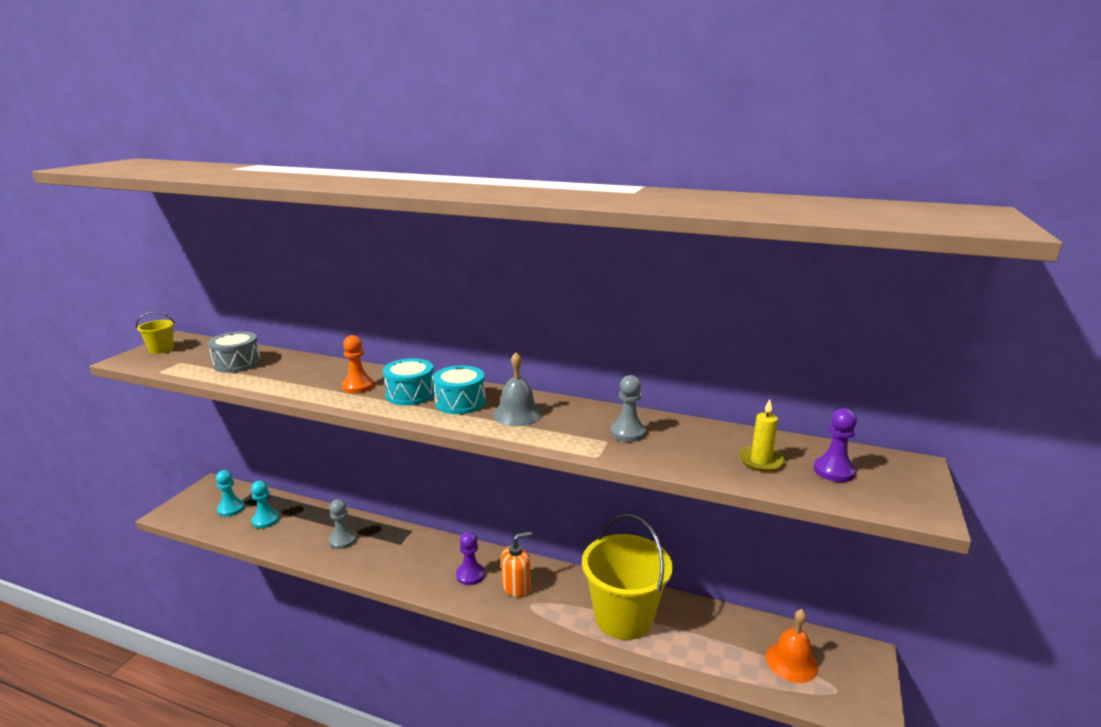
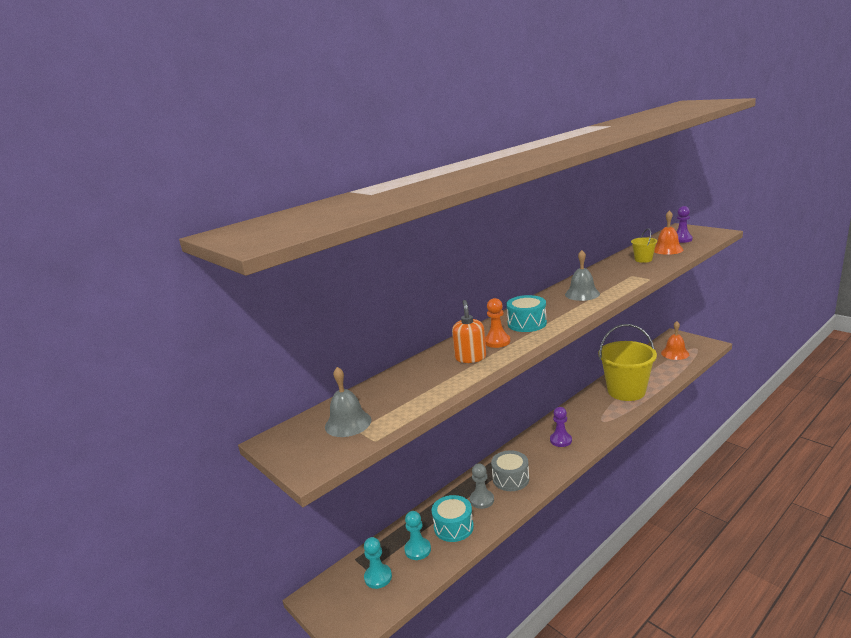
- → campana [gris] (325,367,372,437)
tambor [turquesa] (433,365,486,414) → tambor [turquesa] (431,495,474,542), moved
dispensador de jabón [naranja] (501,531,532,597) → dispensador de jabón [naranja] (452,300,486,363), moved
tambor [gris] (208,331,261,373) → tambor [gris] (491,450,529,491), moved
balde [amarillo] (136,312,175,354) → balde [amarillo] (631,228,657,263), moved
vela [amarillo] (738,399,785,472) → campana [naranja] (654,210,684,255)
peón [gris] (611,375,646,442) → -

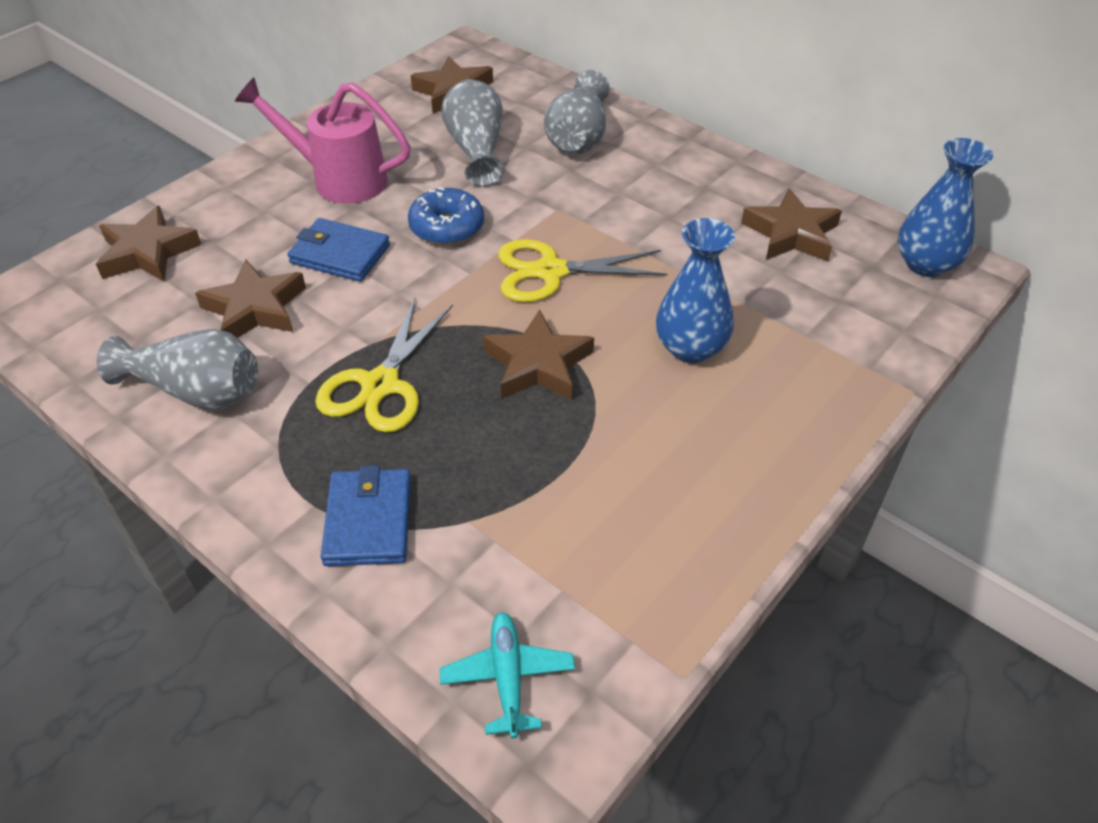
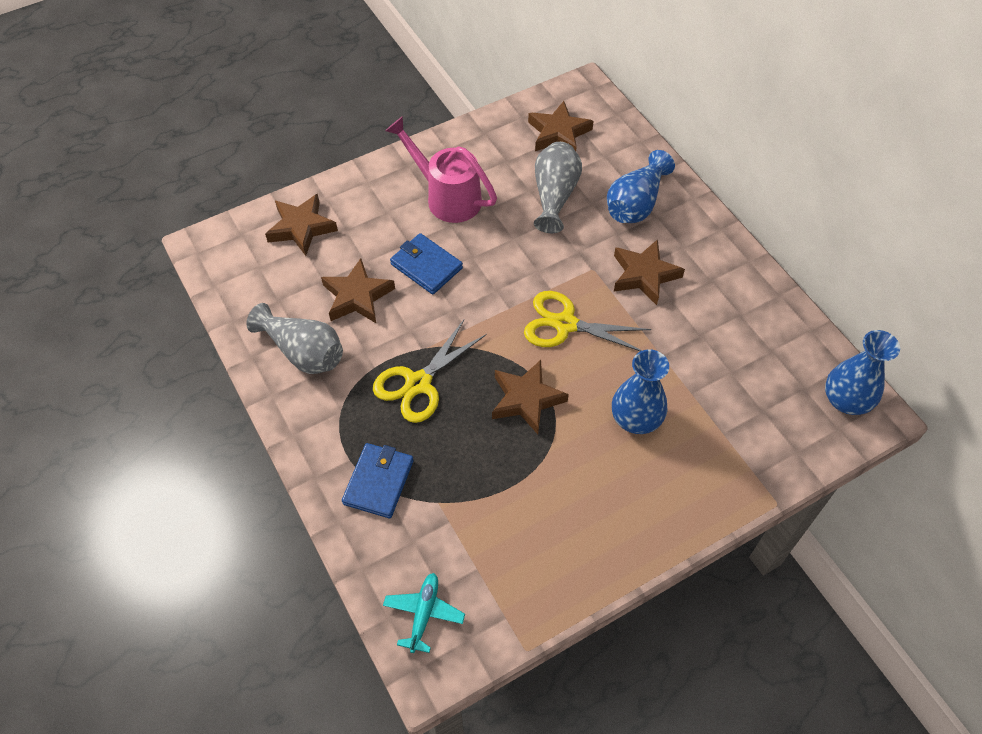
florero [gris] (544,70,610,154) → florero [azul] (607,150,675,223)
estrella [marrón] (741,188,842,262) → estrella [marrón] (614,239,685,305), moved
rosquilla [azul] (408,187,484,245) → -

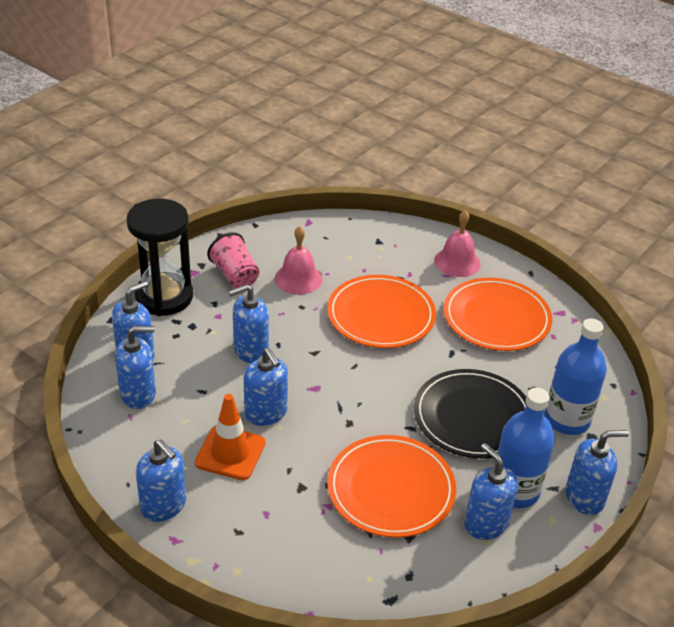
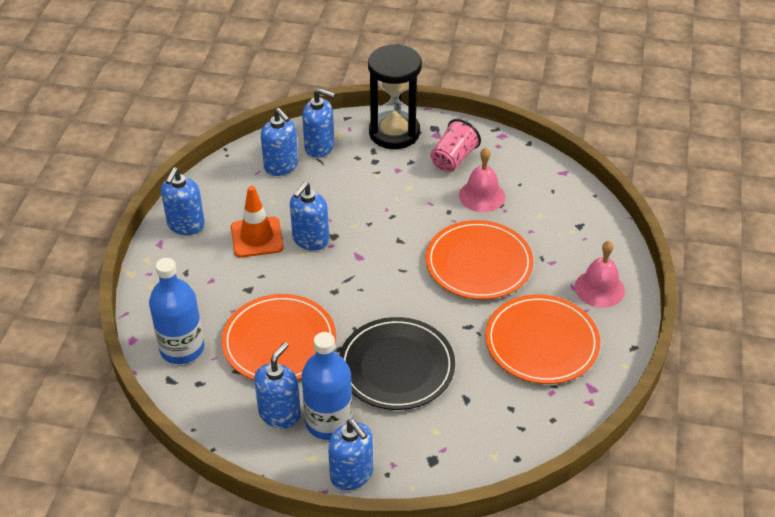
botella [azul] (545,318,607,435) → botella [azul] (149,258,204,364), moved
dispensador de jabón [azul] (228,284,269,363) → -

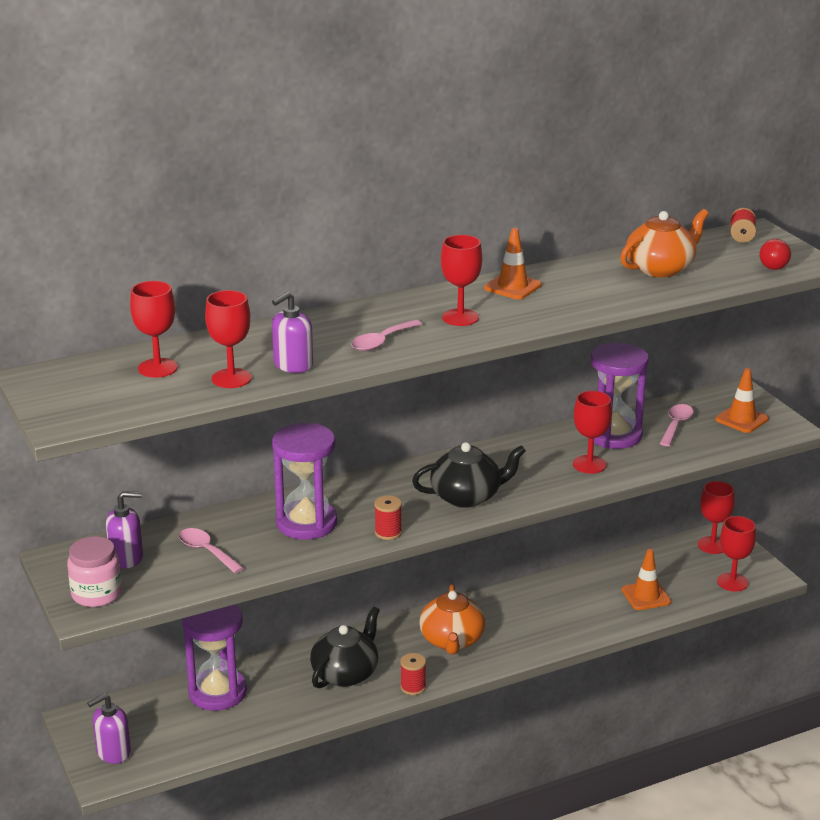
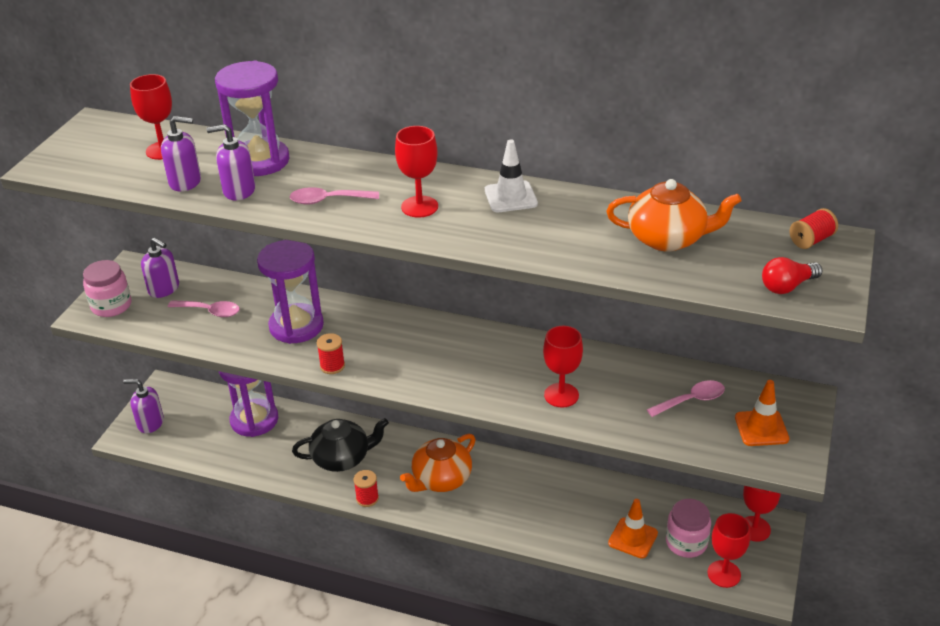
copa [rojo] (205,290,252,388) → dispensador de jabón [morado] (161,116,201,191)
cuchara [rosa] (179,528,244,573) → cuchara [rosa] (168,300,240,317), 105 degrees clockwise
reloj de arena [morado] (591,343,649,449) → reloj de arena [morado] (215,61,290,176), moved
cono de tráfico [naranja] (484,228,542,299) → cono de tráfico [blanco] (485,139,538,212)
- → tarro [rosa] (666,499,711,558)
tetera [negro] (412,442,526,508) → -

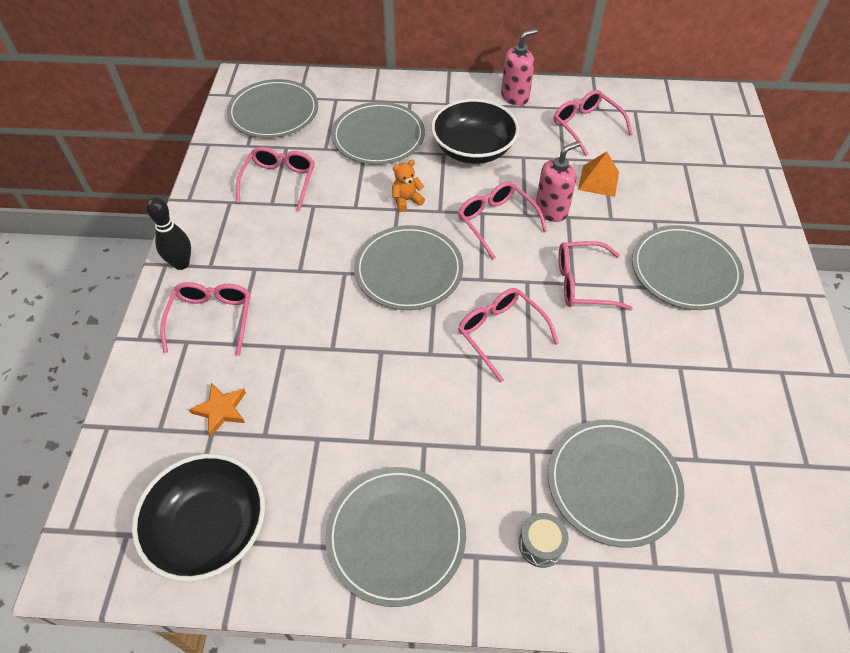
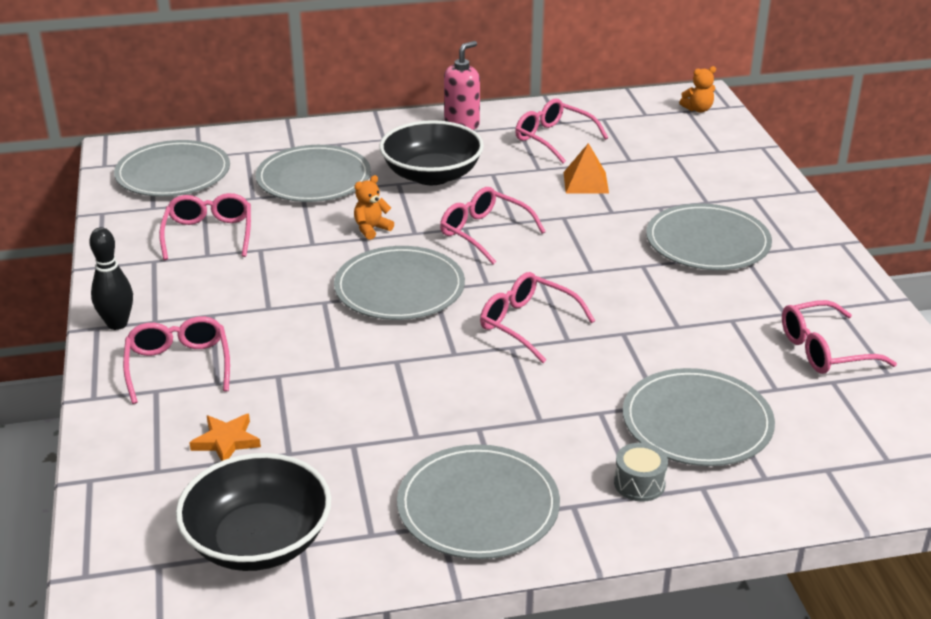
- → osito [naranja] (679,66,716,113)
gafas [rosa] (559,241,633,311) → gafas [rosa] (782,300,897,374), moved
dispensador de jabón [rosa] (536,141,581,222) → -

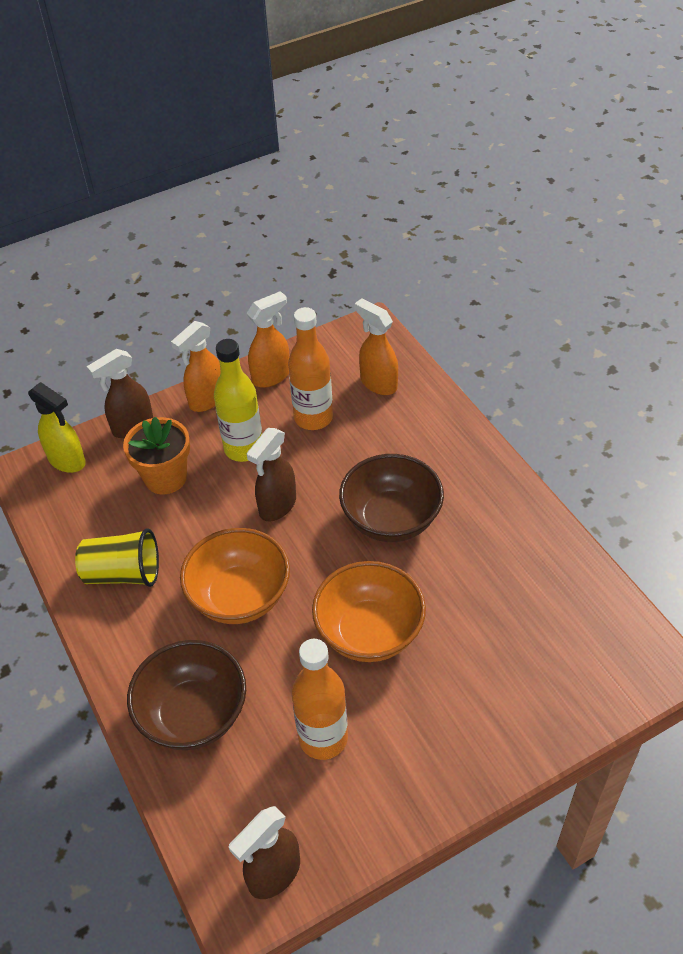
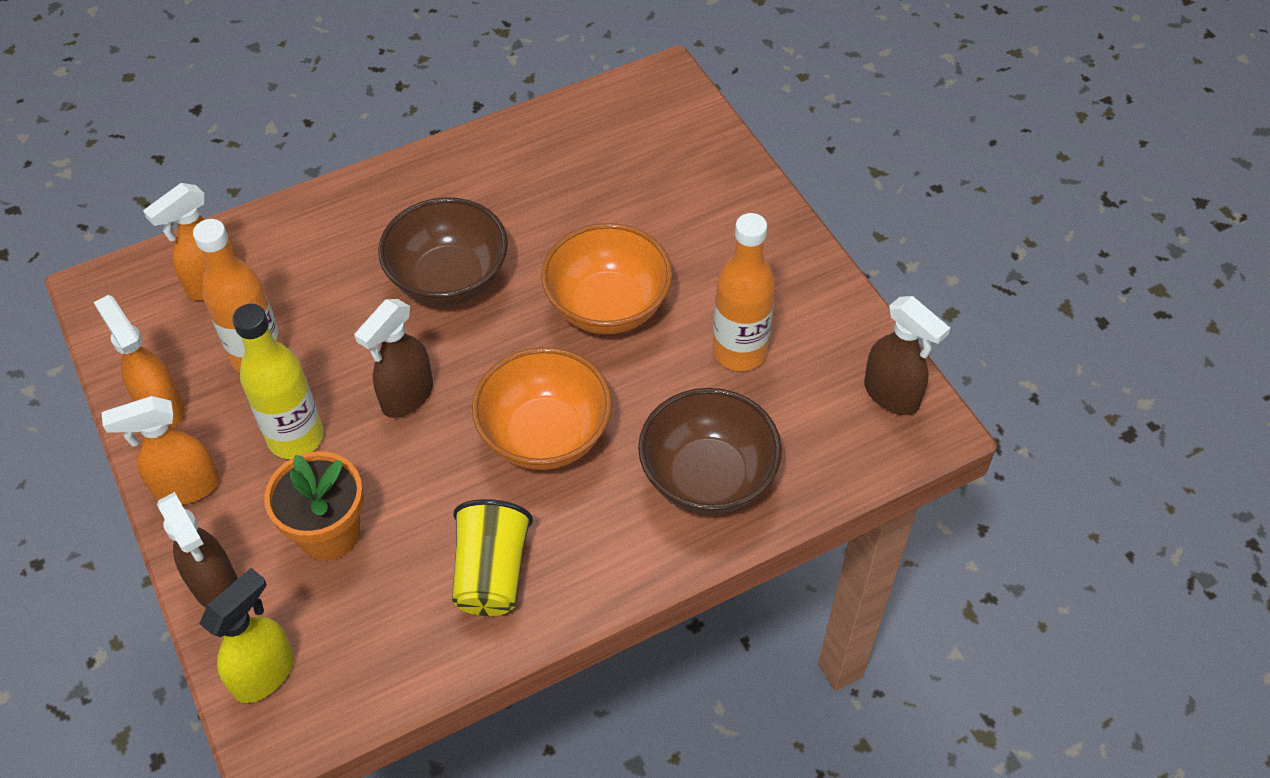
pulverizador [naranja] (171,321,220,412) → pulverizador [naranja] (101,396,220,505), 120 degrees clockwise
pulverizador [marrón] (246,428,296,521) → pulverizador [marrón] (354,299,433,418), 90 degrees clockwise

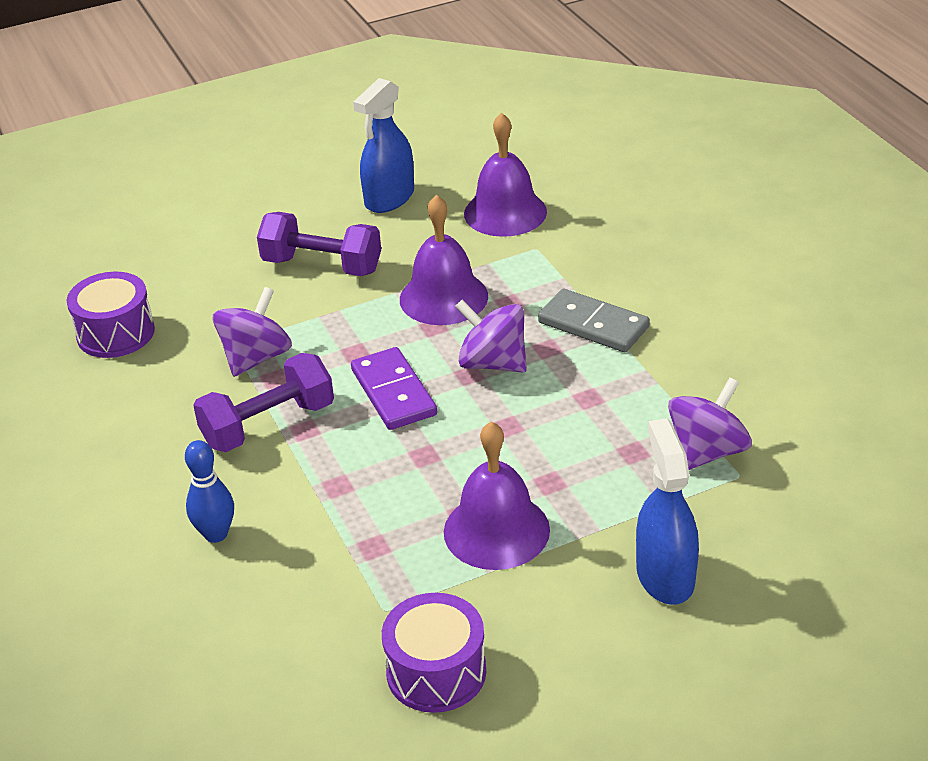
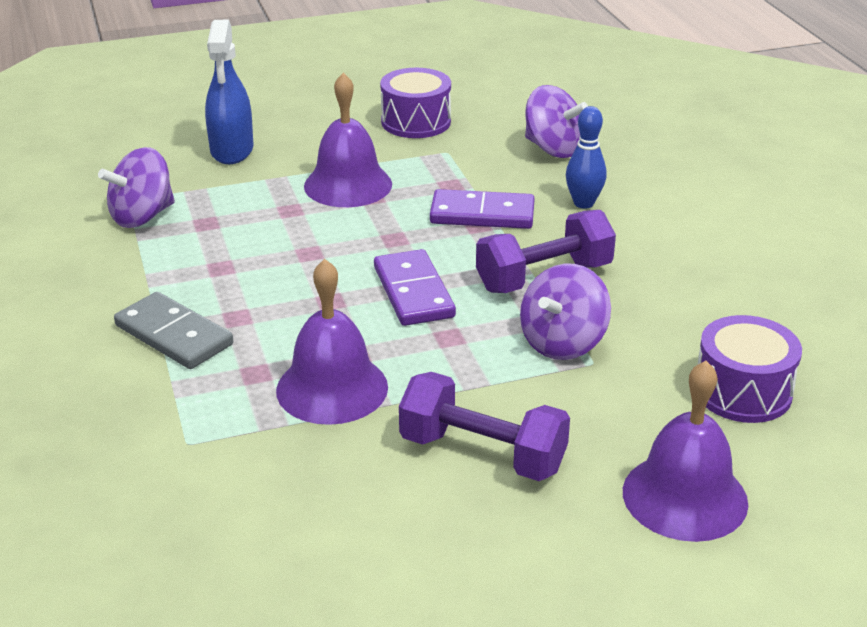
- → ficha de dominó [morado] (430,189,535,229)
peonza [morado] (455,300,527,373) → peonza [morado] (525,85,588,158), moved
campana [morado] (464,113,547,237) → campana [morado] (623,361,748,542), moved
pulverizador [azul] (353,78,414,213) → -

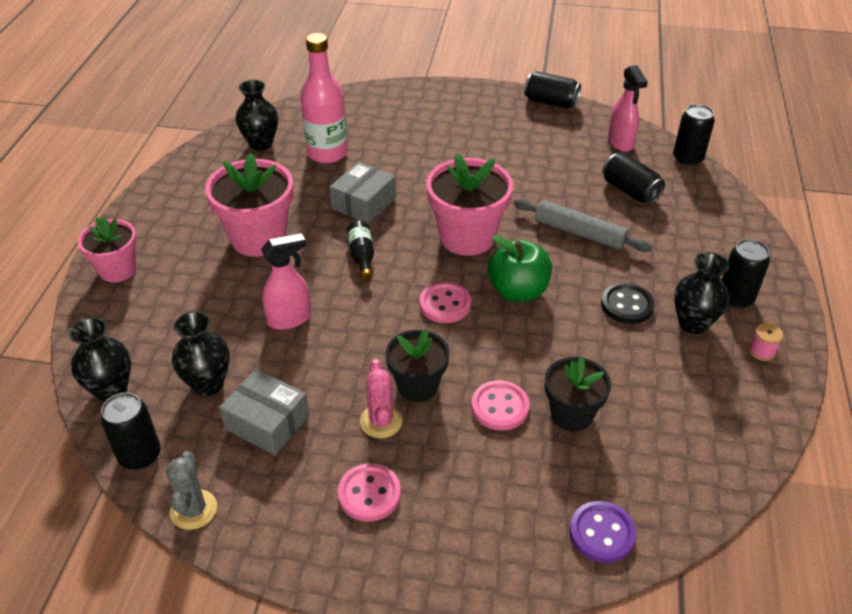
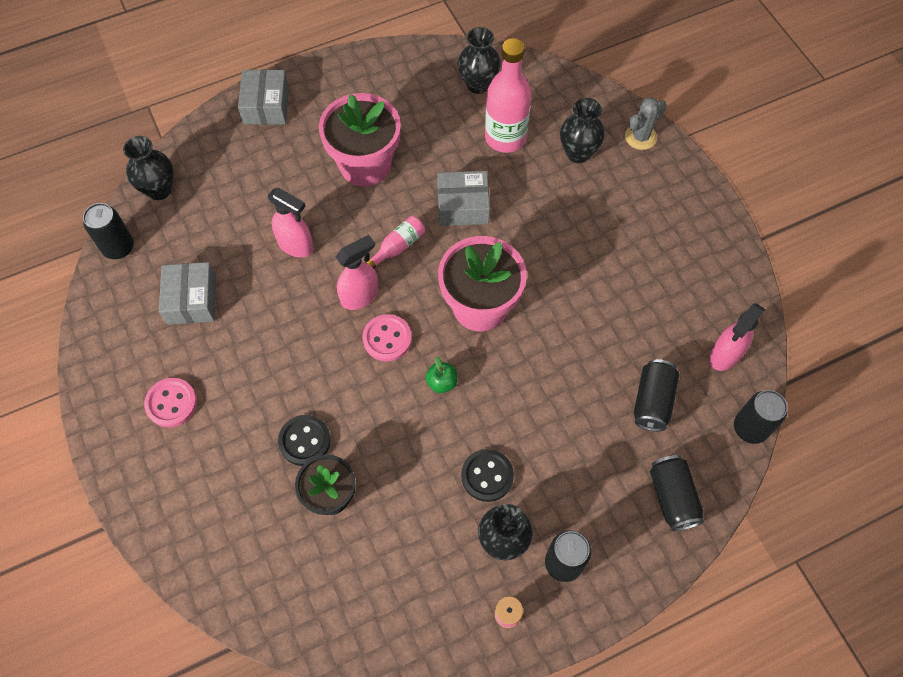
maceta [rosa] (78,216,137,283) → caja [gris] (238,70,289,125)
botón [rosa] (471,380,530,431) → botón [negro] (278,415,330,466)
- → pulverizador [rosa] (336,235,378,310)
botella [negro] (347,221,374,281) → botella [rosa] (365,216,425,268)
manzana [verde] (488,235,552,302) → manzana [verde] (425,357,457,393), x0.51
florero [negro] (172,311,230,396) → florero [negro] (560,98,605,163), moved
cactus [gris] (166,451,217,530) → cactus [gris] (625,97,666,150), moved
lata [negro] (524,71,581,109) → lata [negro] (650,455,704,531), moved
cactus [rosa] (360,359,403,438) → -
maceta [negro] (386,329,449,402) → -
rodillo [gris] (514,199,652,252) → -
botón [morado] (569,501,636,563) → -

